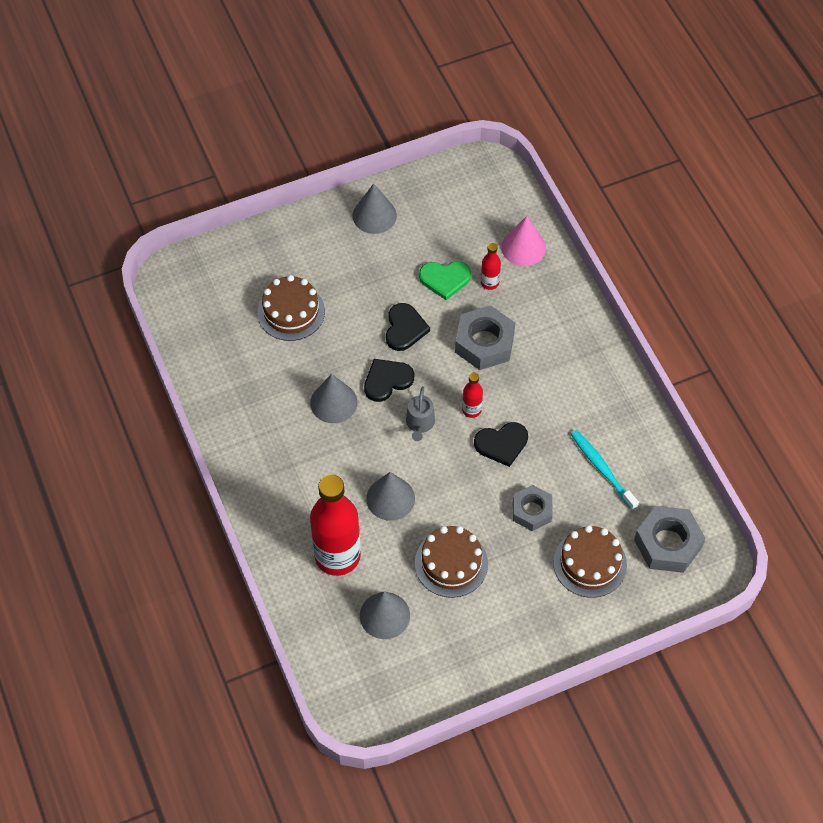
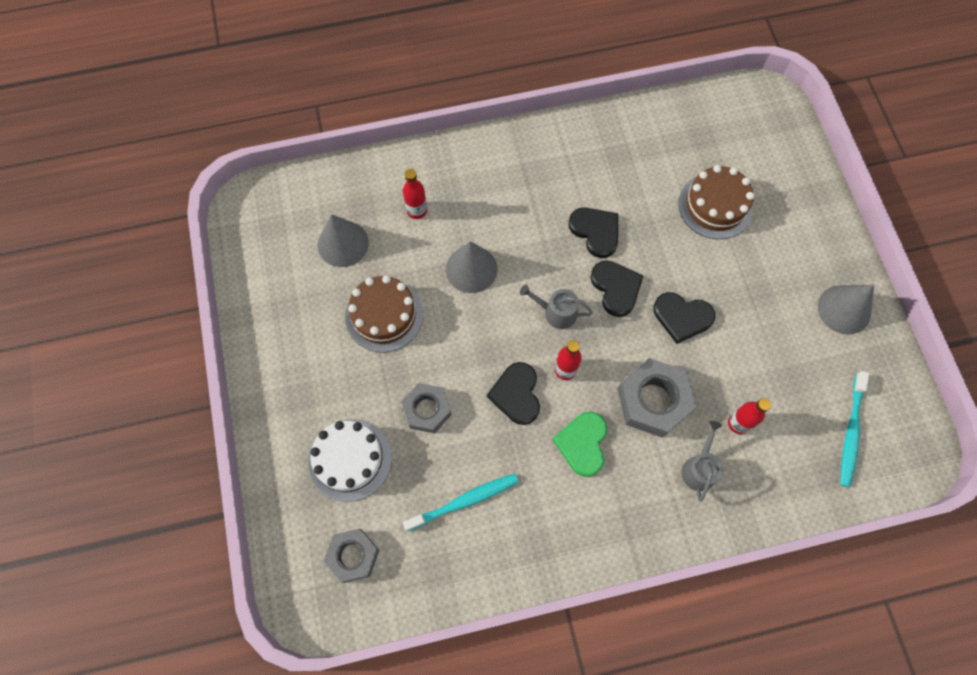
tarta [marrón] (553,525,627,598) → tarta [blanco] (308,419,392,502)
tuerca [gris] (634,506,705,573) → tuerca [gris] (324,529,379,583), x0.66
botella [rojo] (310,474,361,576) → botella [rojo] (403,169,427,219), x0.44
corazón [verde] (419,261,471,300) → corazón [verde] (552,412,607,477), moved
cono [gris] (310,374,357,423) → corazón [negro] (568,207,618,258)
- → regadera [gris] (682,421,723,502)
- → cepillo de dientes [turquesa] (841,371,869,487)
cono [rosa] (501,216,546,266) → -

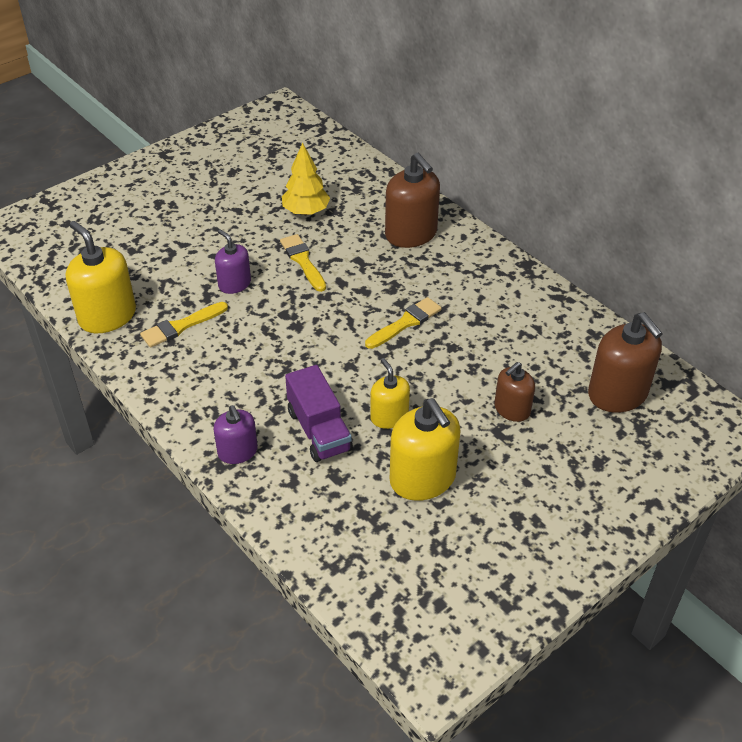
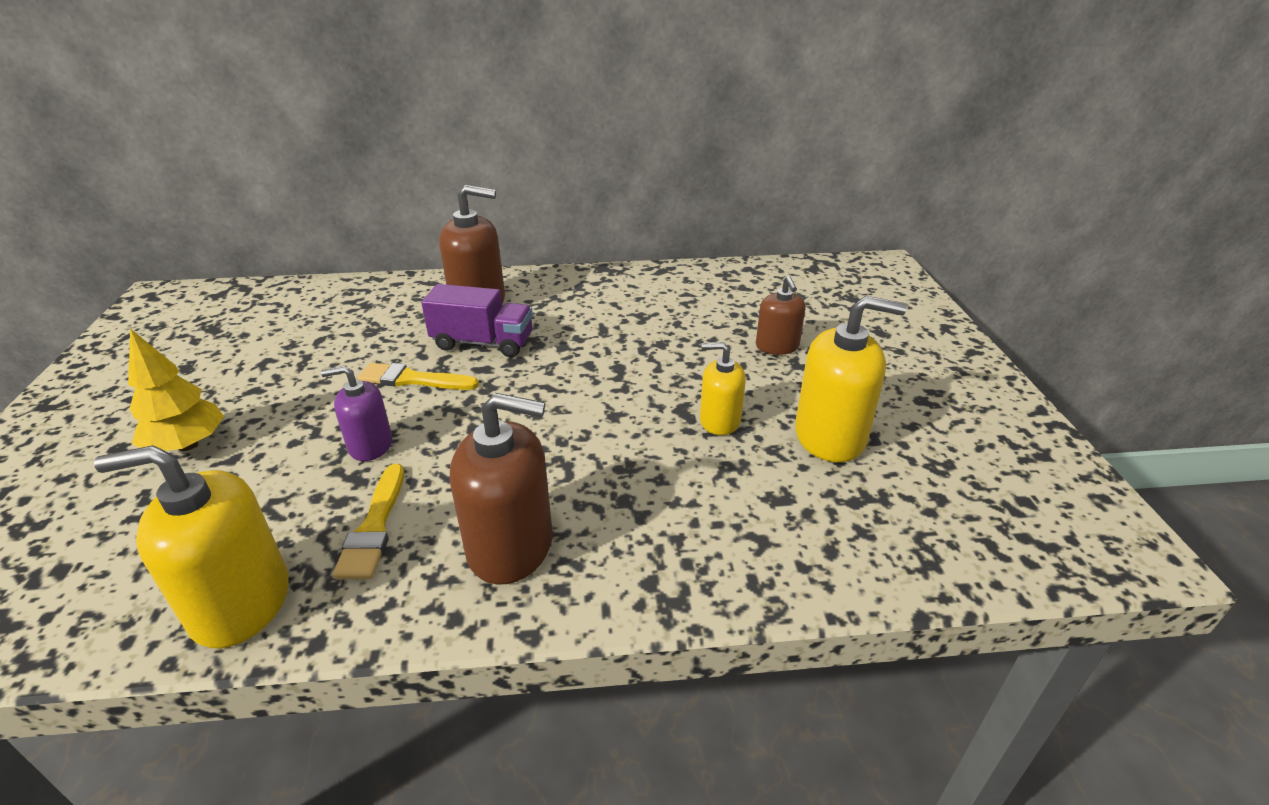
árbol [amarillo] (282,143,330,215) → árbol [amarillo] (128,329,224,451), moved
camión [morado] (285,365,353,462) → camión [morado] (421,284,533,357), moved
dispensador de jabón [marrón] (588,312,663,413) → dispensador de jabón [marrón] (450,393,553,584), moved
dispensador de jabón [morado] (214,405,258,464) → -
pincel [amarillo] (365,297,442,349) → -

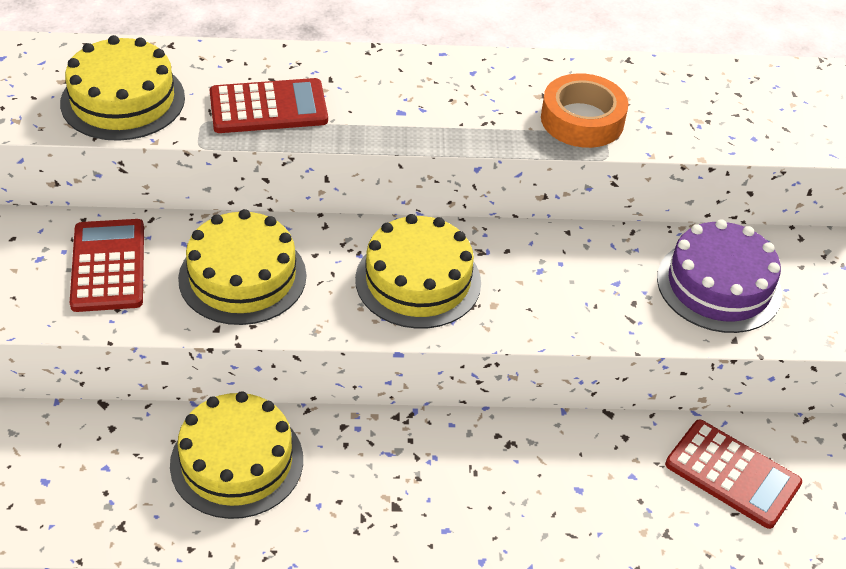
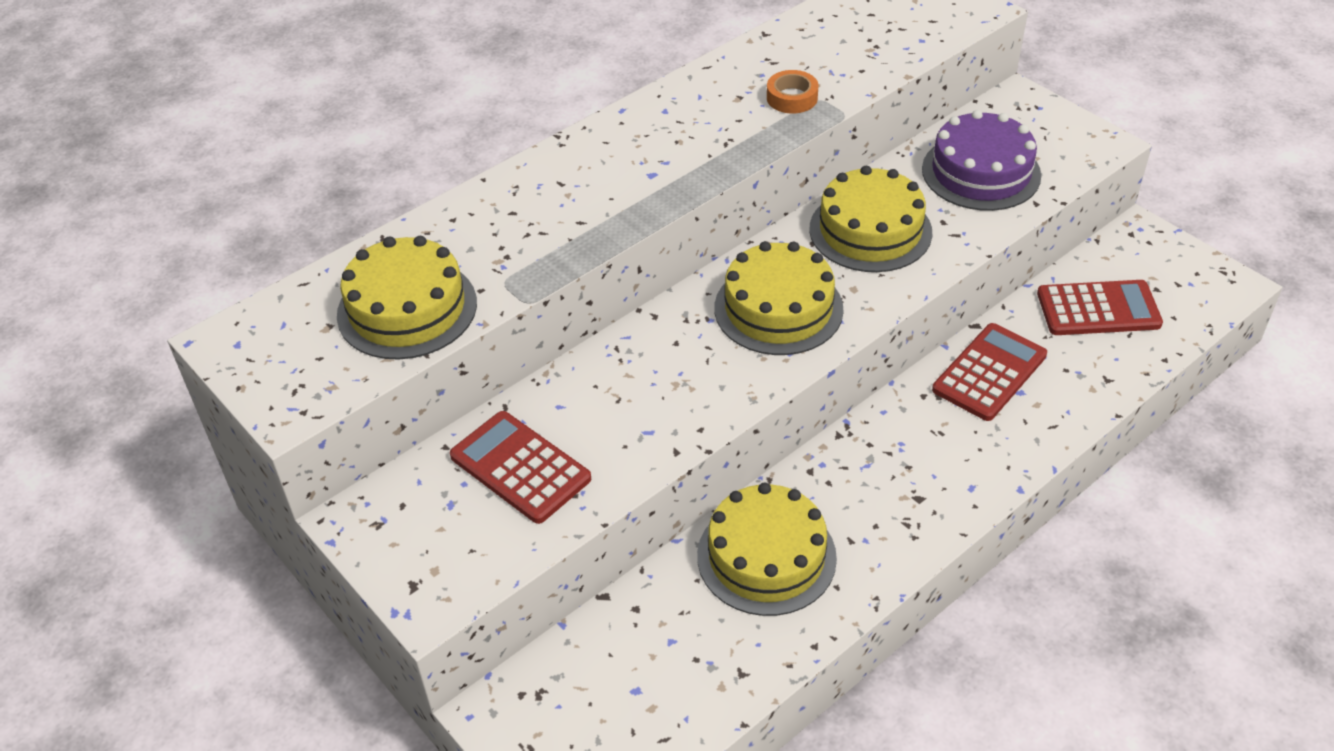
cinta adhesiva [naranja] (541,73,628,148) → cinta adhesiva [naranja] (767,70,818,114), x0.61
tarta [amarillo] (178,209,306,325) → tarta [amarillo] (809,166,932,272), moved
calculadora [rojo] (210,78,328,133) → calculadora [rojo] (932,323,1047,421), moved

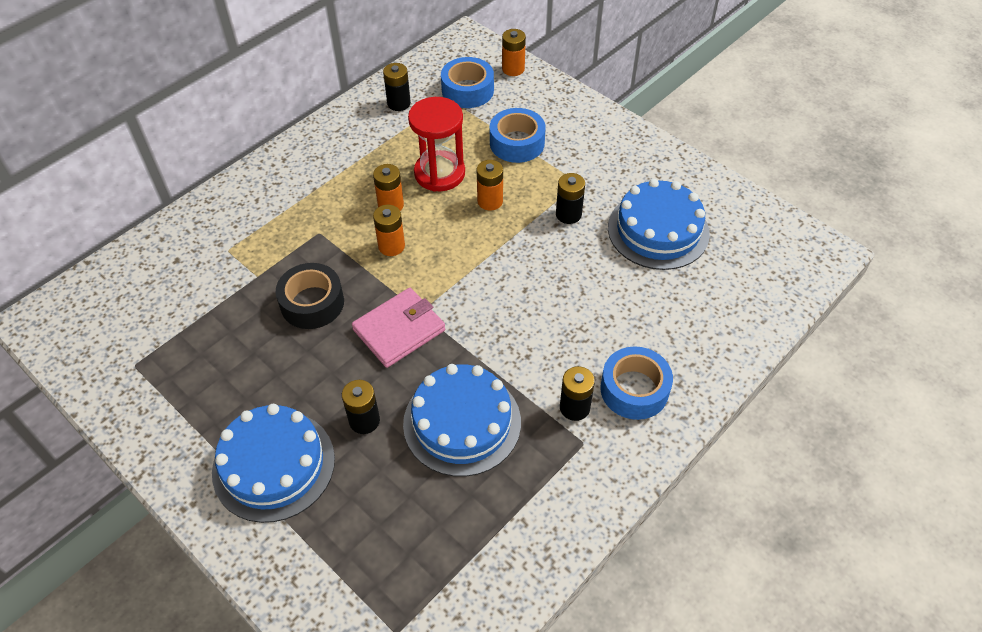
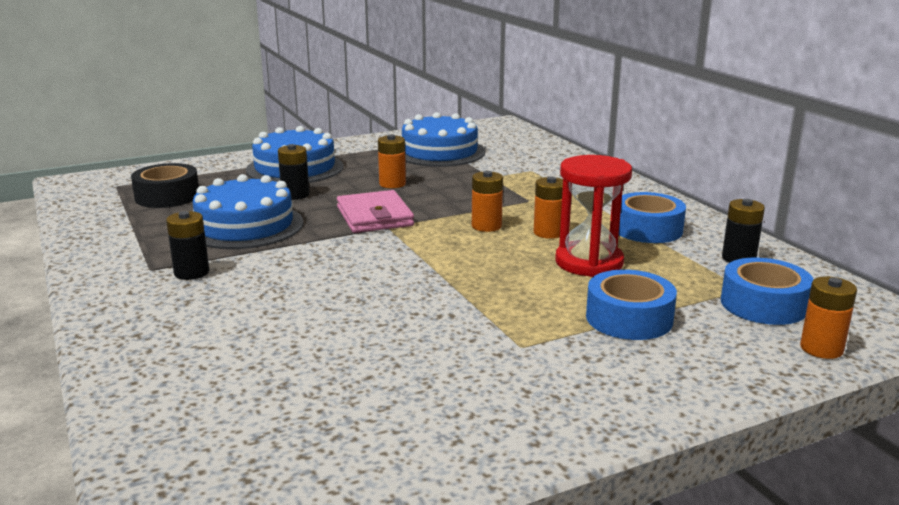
cinta adhesiva [negro] (276,263,344,329) → cinta adhesiva [negro] (131,163,199,208), moved
pila [naranja] (477,160,503,210) → pila [naranja] (378,134,406,188), moved
tarta [azul] (608,179,710,270) → tarta [azul] (401,112,485,167), moved
cinta adhesiva [azul] (600,346,673,420) → cinta adhesiva [azul] (619,192,686,243), moved
pila [negro] (556,173,585,224) → -

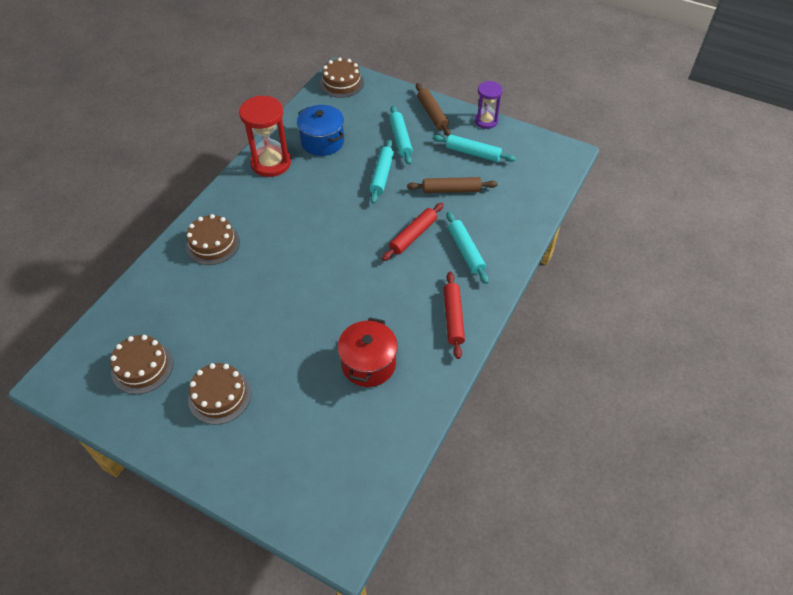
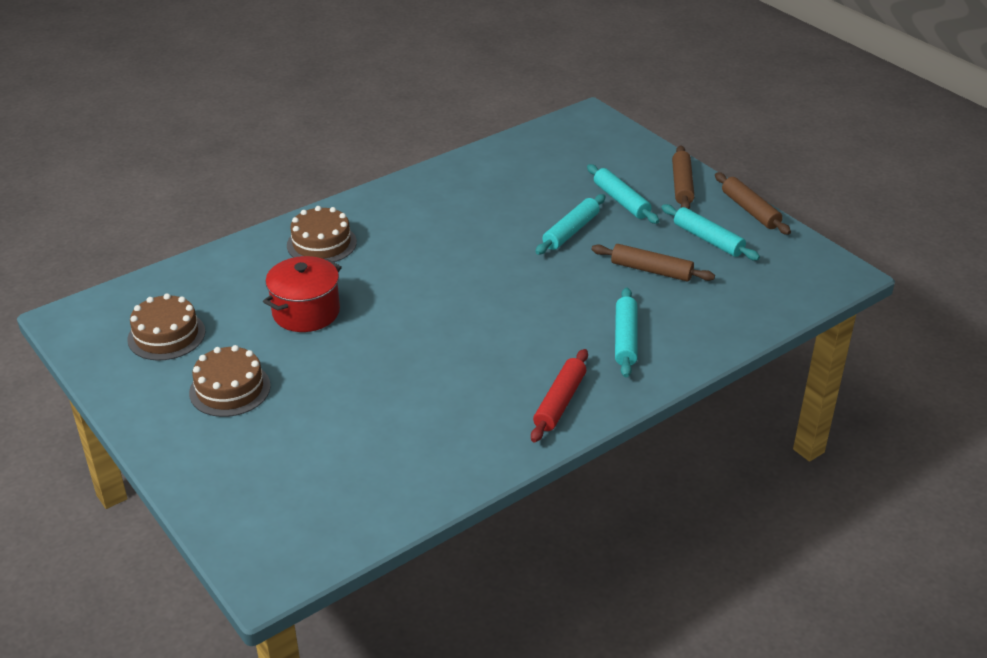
olla [rojo] (338,317,398,387) → olla [rojo] (263,256,342,332), moved
rodillo [turquesa] (389,106,413,165) → rodillo [turquesa] (587,164,659,224), 45 degrees counterclockwise
reloj de arena [morado] (474,81,503,129) → rodillo [marrón] (715,172,791,235)
reloj de arena [rojo] (239,96,291,177) → -
olla [azul] (297,105,344,156) → -
tarta [marrón] (320,58,364,98) → -
rodillo [rojo] (382,203,444,261) → -

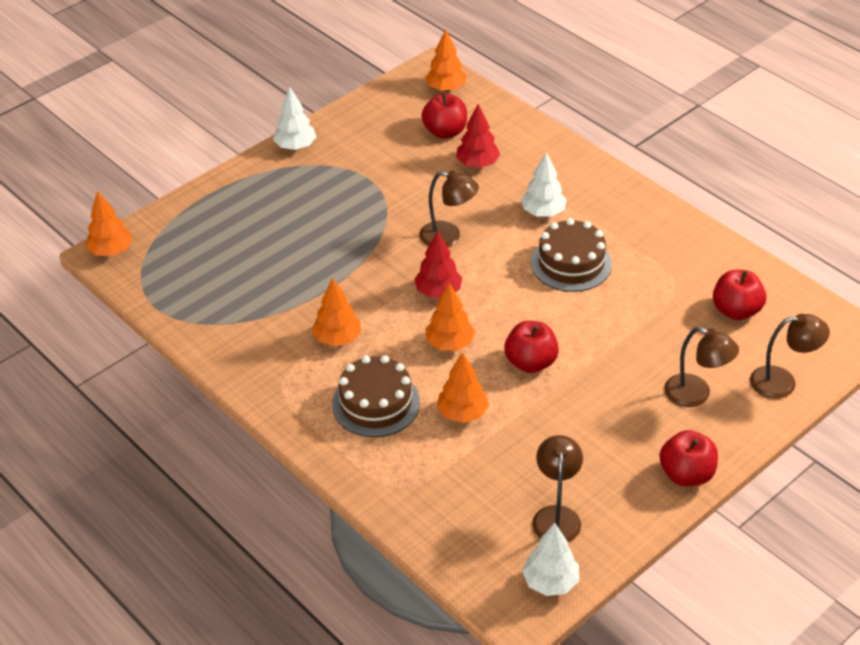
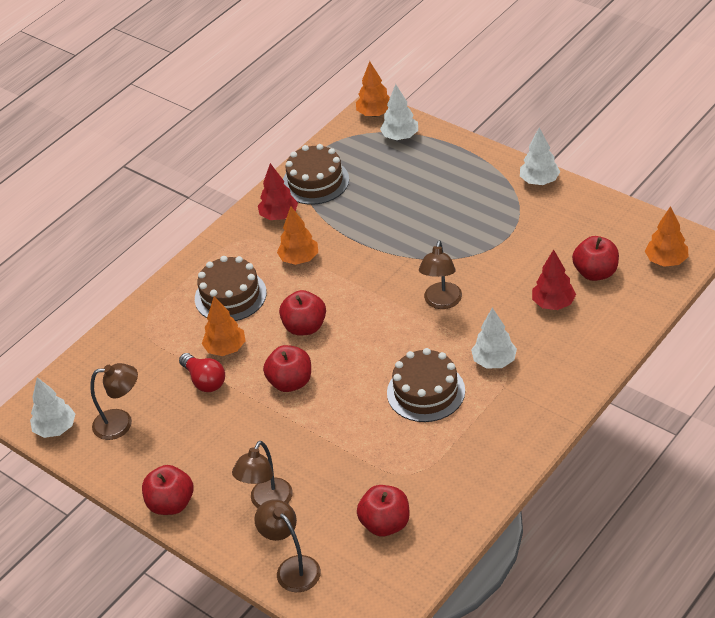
- → bombilla [rojo] (179,353,225,392)
lámpara [marrón] (750,314,830,399) → lámpara [marrón] (255,499,321,592), 150 degrees clockwise
árbol [rojo] (414,231,462,298) → árbol [rojo] (258,163,298,220), moved
árbol [naranja] (425,283,475,351) → manzana [rojo] (279,290,326,336)
- → tarta [marrón] (283,144,349,205)
- → árbol [blanco] (380,84,418,140)

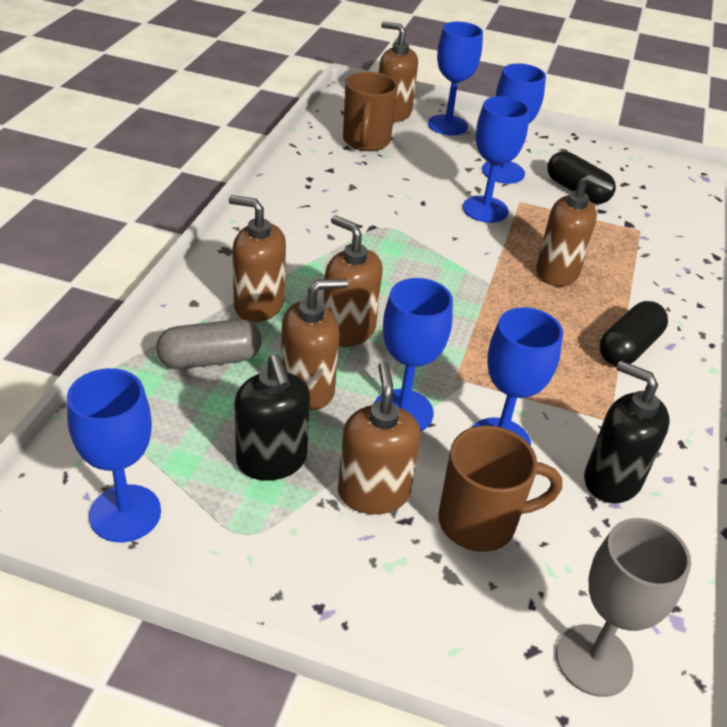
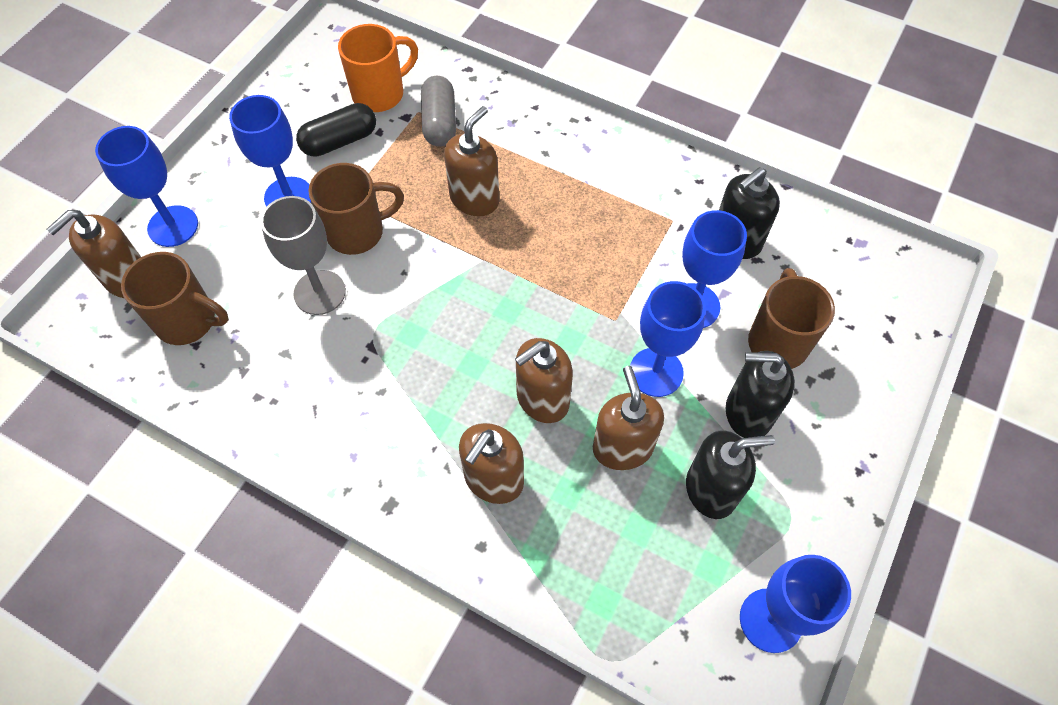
copa [gris] (556,518,691,697) → copa [gris] (261,196,346,315), moved
copa [azul] (463,96,529,223) → taza [marrón] (308,163,404,255)
- → taza [naranja] (338,24,418,112)
cápsula [gris] (156,319,261,369) → cápsula [gris] (421,76,456,147), moved
dispensador de jabón [marrón] (338,362,421,514) → dispensador de jabón [negro] (726,351,795,438)
cápsula [negro] (600,301,668,366) → -

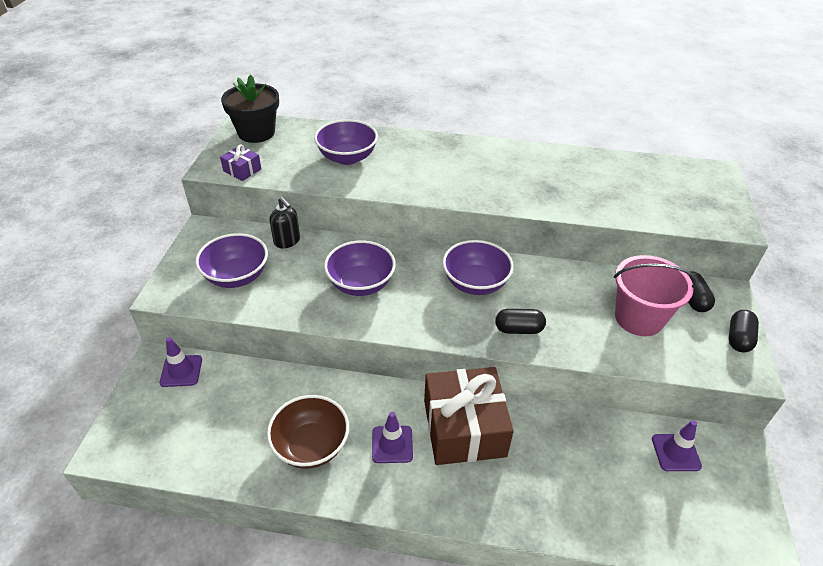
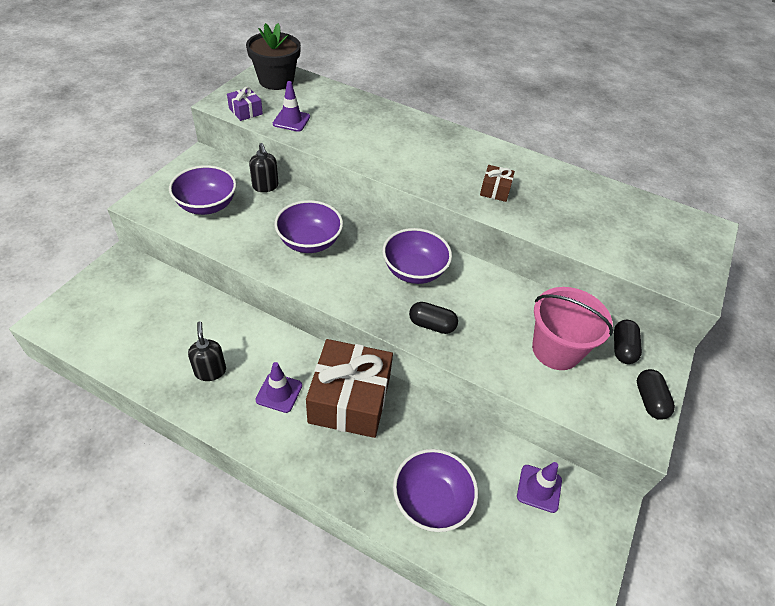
cuenco [marrón] (267,395,349,469) → dispensador de jabón [negro] (188,321,226,381)
cono de tráfico [morado] (160,337,202,387) → cono de tráfico [morado] (273,81,310,132), moved
cuenco [morado] (314,119,378,165) → cuenco [morado] (393,449,478,532), moved
- → regalo [marrón] (480,165,515,202)
cápsula [negro] (729,310,759,352) → cápsula [negro] (637,369,675,420), 45 degrees counterclockwise

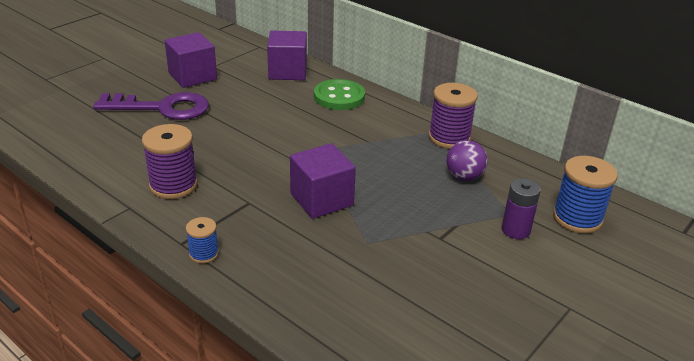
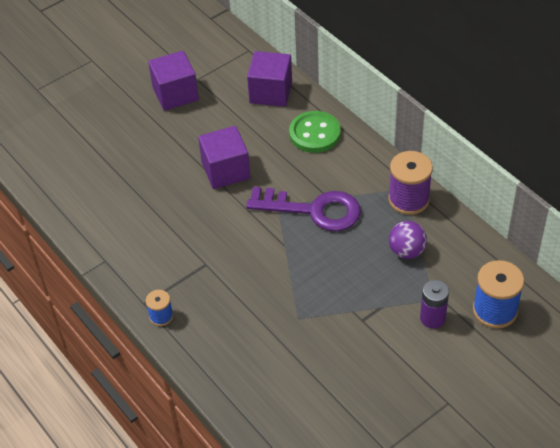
cubo [morado] (290,143,356,219) → cubo [morado] (198,126,250,189), moved
llave [morado] (93,92,209,120) → llave [morado] (246,187,361,231), moved
carrete [morado] (142,124,198,199) → -

